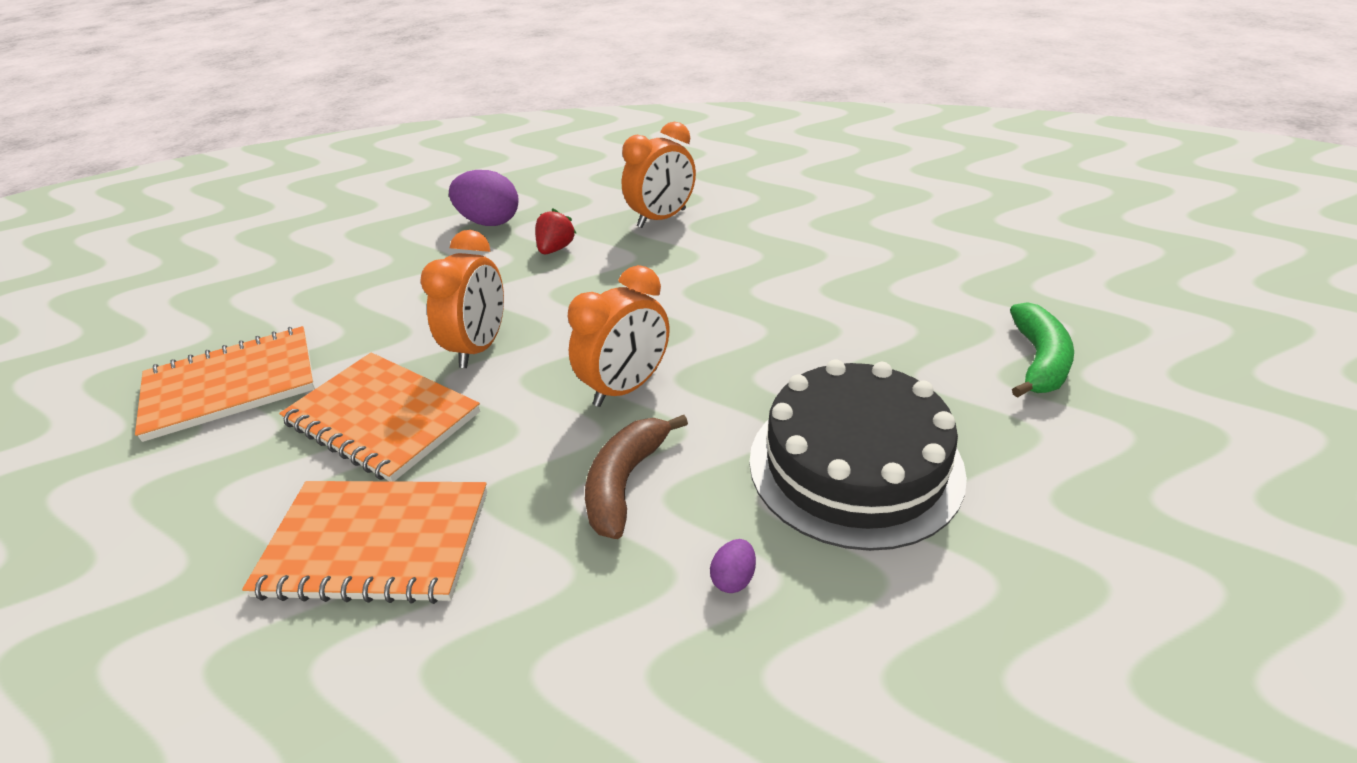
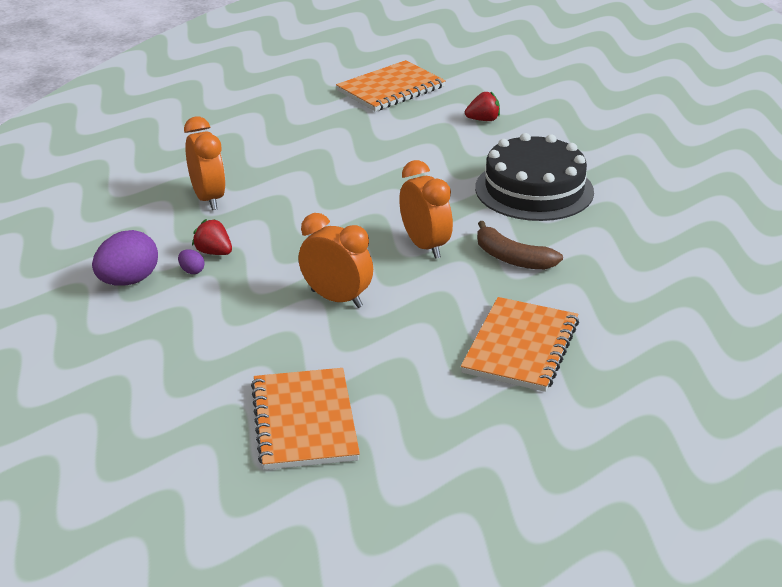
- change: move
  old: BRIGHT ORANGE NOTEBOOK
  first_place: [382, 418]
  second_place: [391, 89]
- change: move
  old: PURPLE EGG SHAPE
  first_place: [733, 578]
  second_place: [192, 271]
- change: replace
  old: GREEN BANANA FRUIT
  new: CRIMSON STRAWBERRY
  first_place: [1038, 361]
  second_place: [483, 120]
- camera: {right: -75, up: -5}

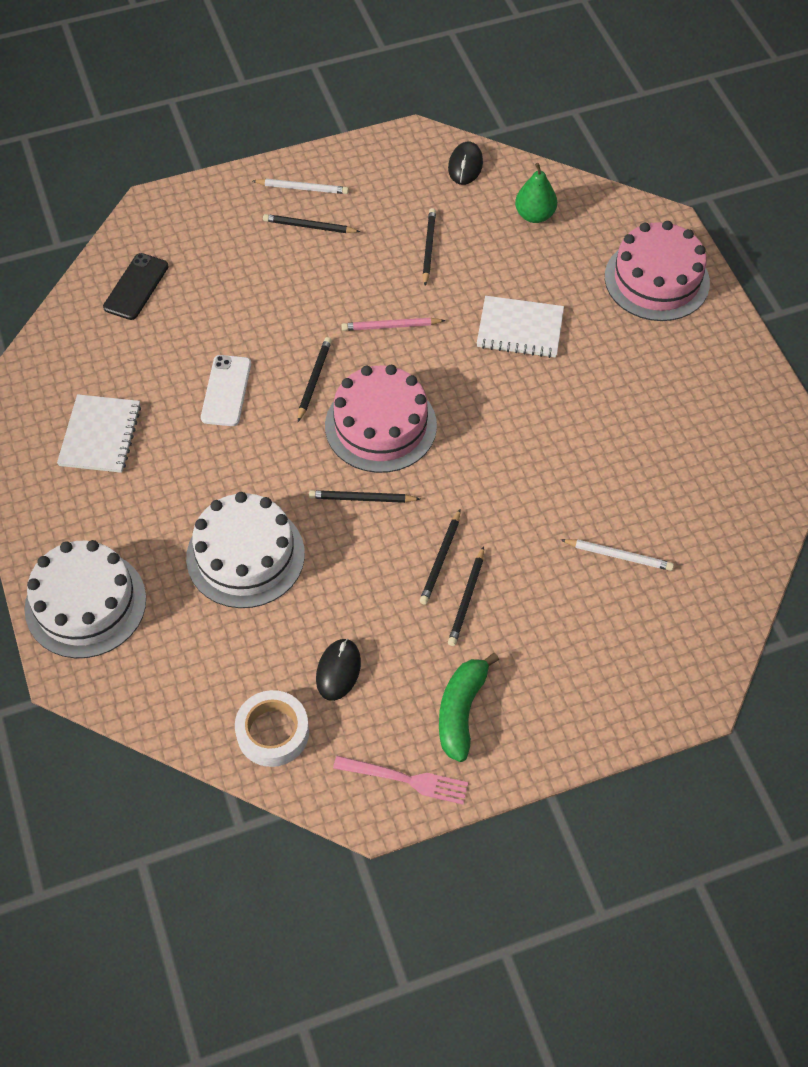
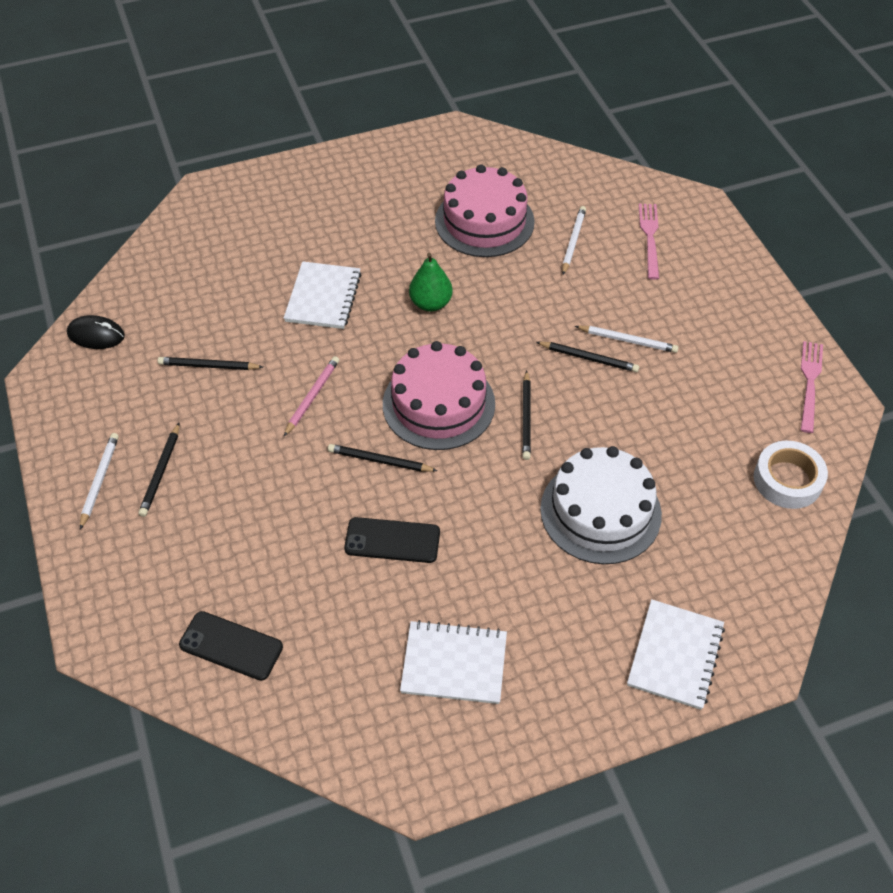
- change: replace
  old: PURE WHITE CAKE
  new: PURE WHITE NOTEBOOK
  first_place: [85, 603]
  second_place: [675, 655]
- change: recolor
  old: PURE WHITE PHONE
  new: BLACK PHONE
  first_place: [226, 391]
  second_place: [392, 540]
- change: delete
  old: BLACK MOUSE
  first_place: [338, 670]
- change: rotate
  old: ROSE-PINK WOODEN PENCIL
  first_place: [391, 326]
  second_place: [312, 397]
  degrees: -150
- change: delete
  old: GREEN BANANA FRUIT
  first_place: [461, 711]
- change: recolor
  old: BLACK WOODEN PENCIL
  new: PURE WHITE WOODEN PENCIL
  first_place: [467, 598]
  second_place: [627, 340]
- change: move
  old: GREEN TOY PEAR
  first_place: [534, 215]
  second_place: [430, 303]
- change: move
  old: ROSE-PINK CAKE
  first_place: [657, 280]
  second_place: [484, 221]
- change: insert
  new: ROSE-PINK FORK
  second_place: [650, 238]
- camera: {right: -90, up: -5}

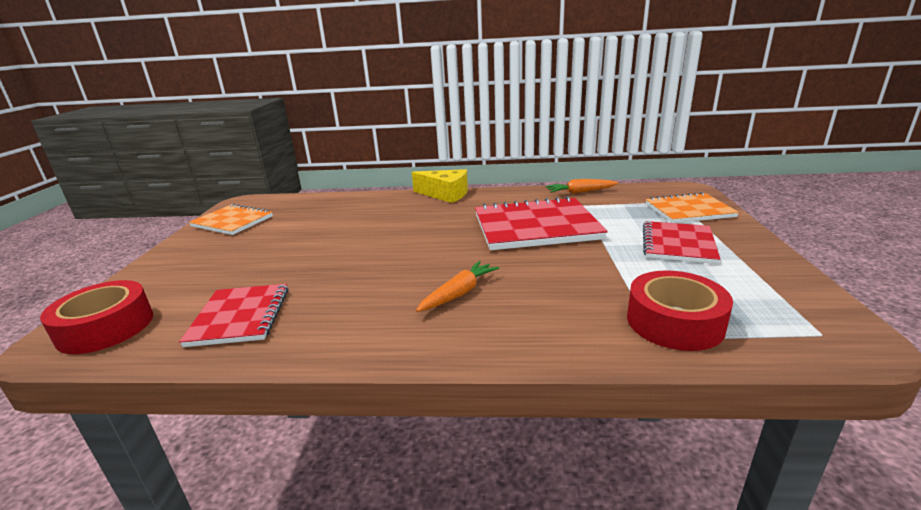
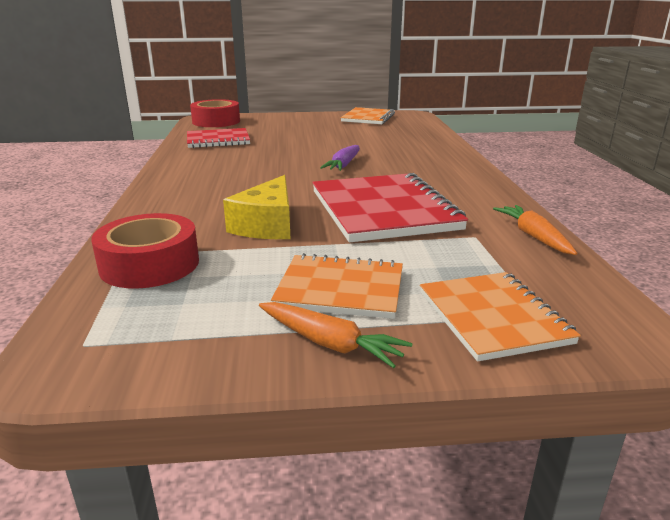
- change: move
  old: YELLOW PIECE OF CHEESE
  first_place: [445, 194]
  second_place: [267, 225]
- change: move
  old: BRIGHT ORANGE CARROT
  first_place: [459, 293]
  second_place: [329, 343]
- change: recolor
  old: CRIMSON NOTEBOOK
  new: BRIGHT ORANGE NOTEBOOK
  first_place: [678, 244]
  second_place: [340, 289]
- change: insert
  new: PURPLE CARROT
  second_place: [343, 165]
- camera: {right: 80, up: 0}

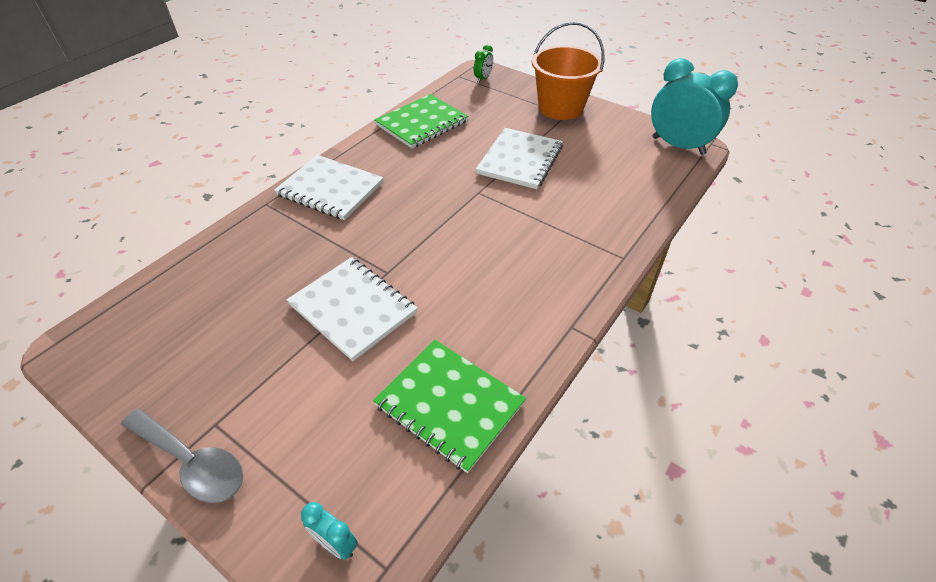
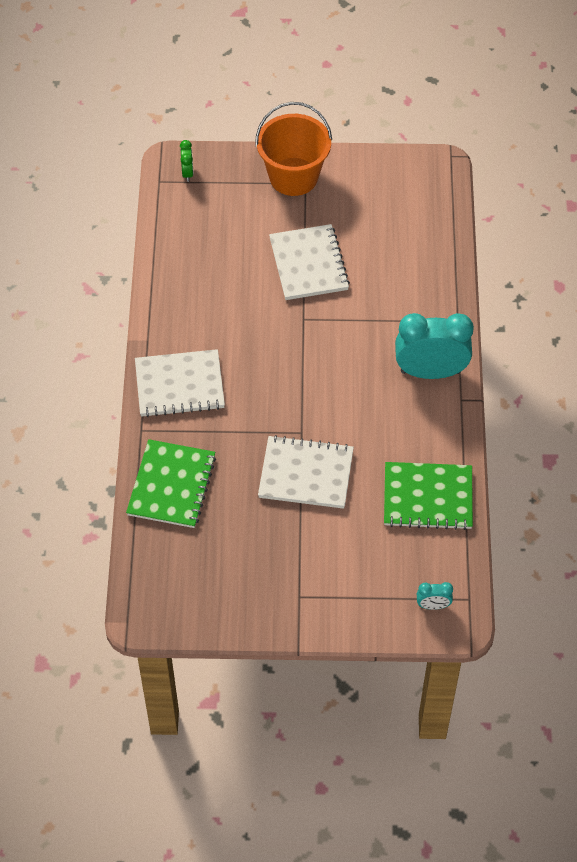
- change: delete
  old: GREY SPOON
  first_place: [192, 462]
- change: move
  old: GREEN NOTEBOOK
  first_place: [422, 123]
  second_place: [171, 485]
- change: move
  old: TURQUOISE CLOCK
  first_place: [678, 146]
  second_place: [430, 372]
- camera: {right: -35, up: 10}

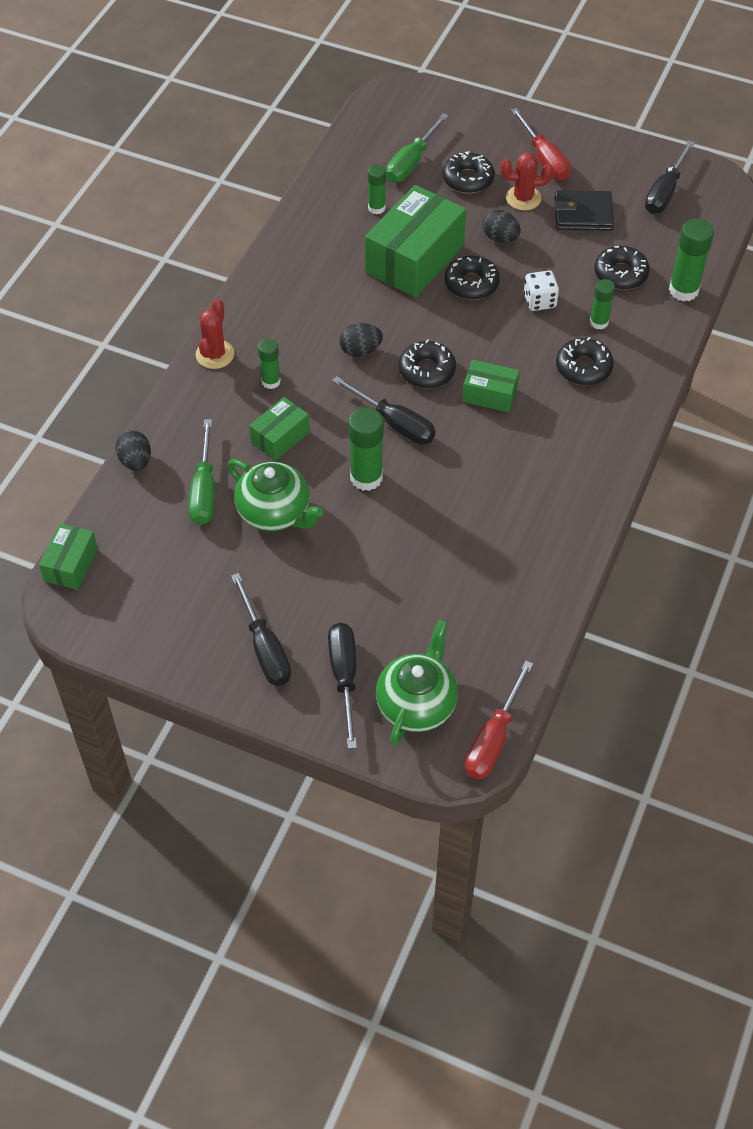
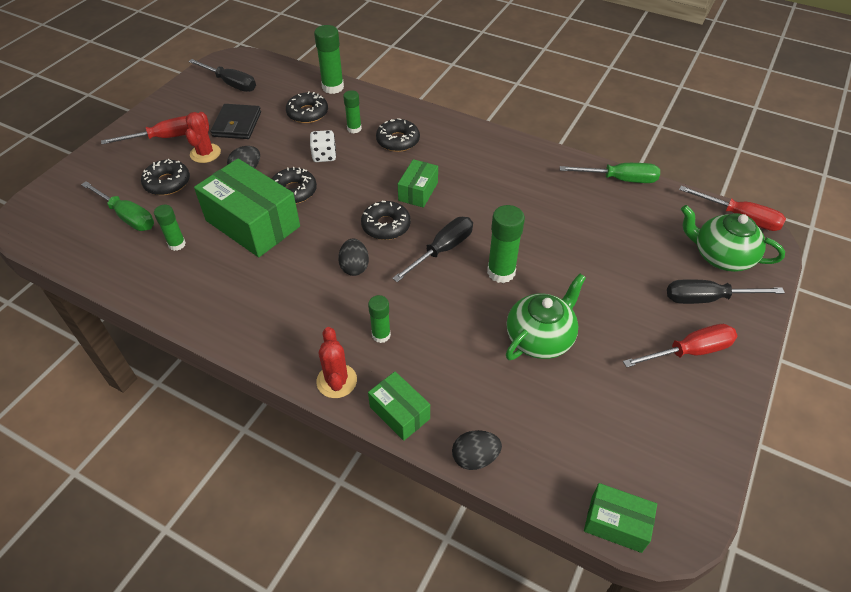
- change: move
  old: GREEN FLAT SCREWDRIVER
  first_place: [204, 490]
  second_place: [619, 179]
- change: rotate
  old: CRIMSON CACTUS
  first_place: [215, 354]
  second_place: [336, 381]
  degrees: 60
- change: recolor
  old: BLACK FLAT SCREWDRIVER
  new: CRIMSON FLAT SCREWDRIVER
  first_place: [265, 648]
  second_place: [689, 351]
- change: move
  old: GREEN PARCEL
  first_place: [280, 437]
  second_place: [399, 413]
- camera: {right: -85, up: -5}

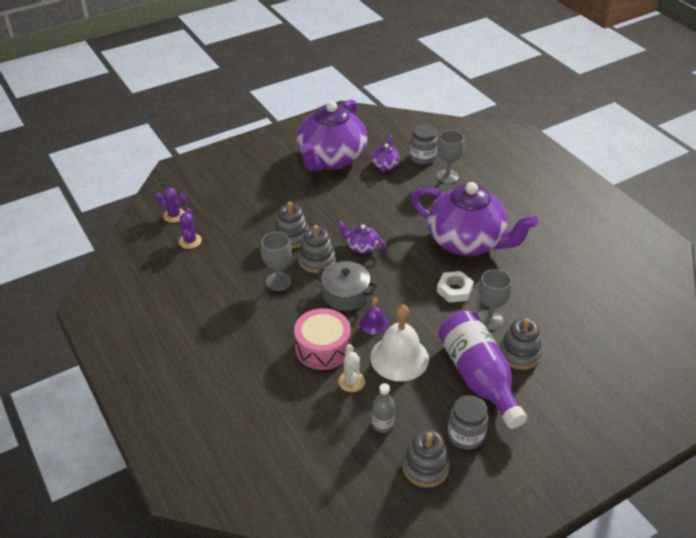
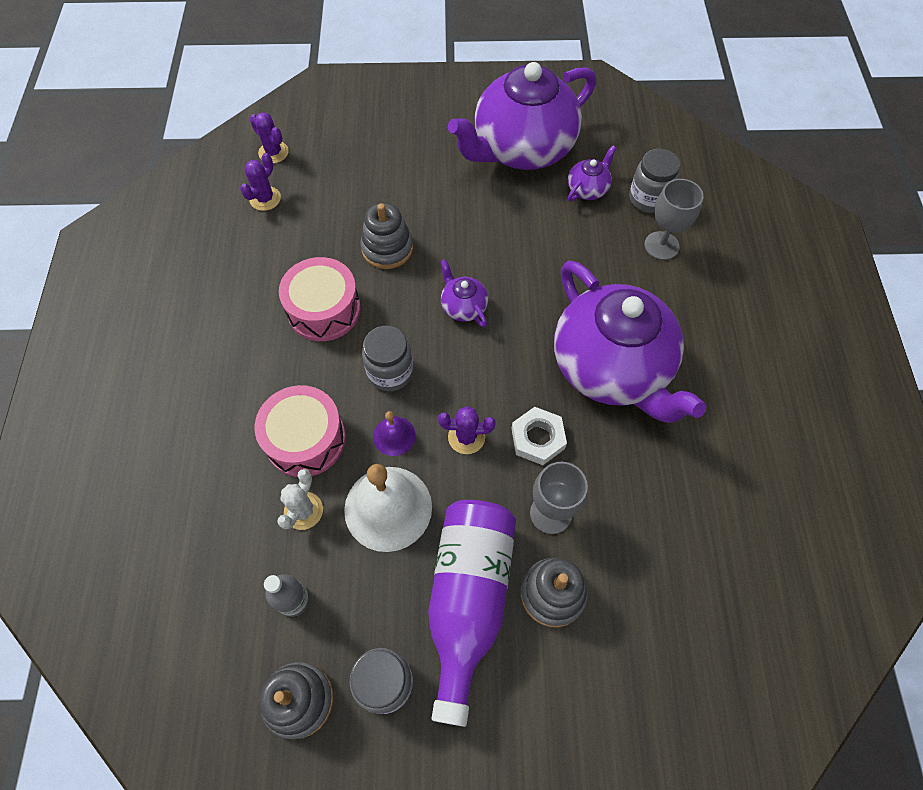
- change: replace
  old: GREY GOBLET
  new: ROSE-PINK DRUM
  first_place: [278, 281]
  second_place: [324, 309]
- change: delete
  old: GREY STACKING TOY
  first_place: [316, 260]
- change: replace
  old: GREY COOKING POT
  new: GREY JAR
  first_place: [345, 295]
  second_place: [390, 372]
- change: insert
  new: PURPLE CACTUS
  second_place: [466, 437]
- camera: {right: 30, up: 20}

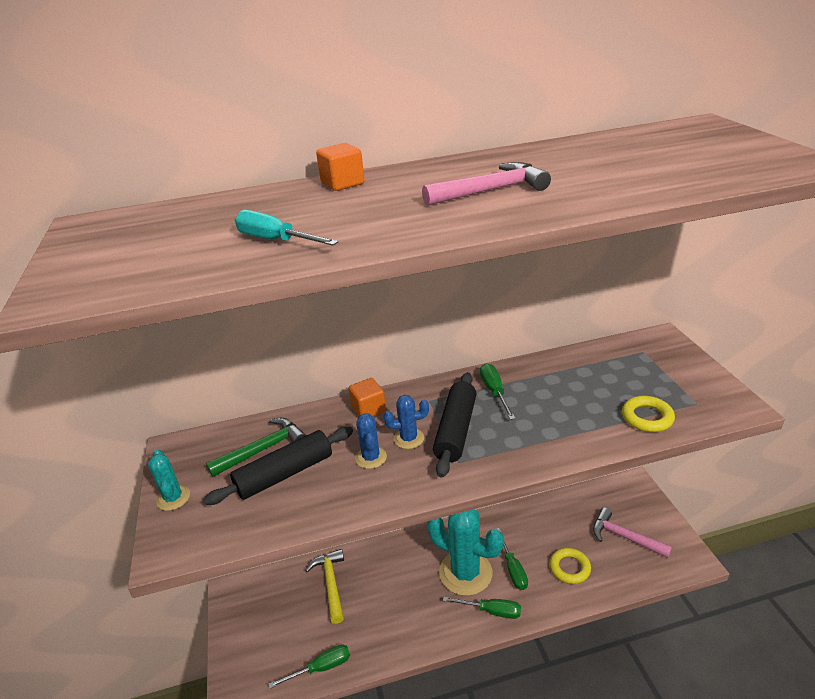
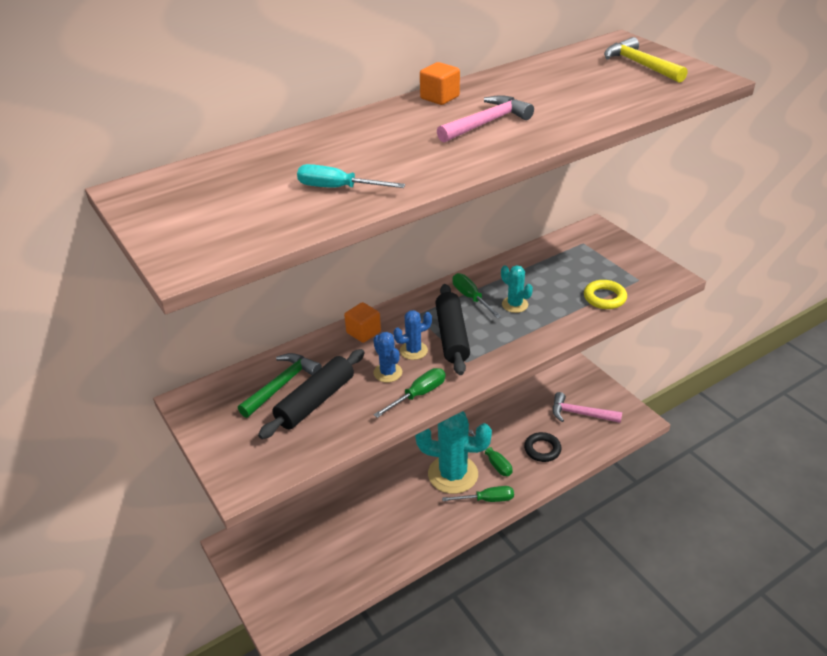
- change: move
  old: TURQUOISE CACTUS
  first_place: [173, 498]
  second_place: [515, 305]
- change: move
  old: GREEN FLAT SCREWDRIVER
  first_place: [321, 668]
  second_place: [418, 395]
- change: move
  old: YELLOW CARPENTER'S HAMMER
  first_place: [331, 584]
  second_place: [640, 65]
- change: move
  old: BRIGHT ORANGE SOLID CUBE
  first_place: [342, 183]
  second_place: [440, 97]
- change: recolor
  old: YELLOW TORUS
  new: BLACK TORUS
  first_place: [569, 568]
  second_place: [542, 449]
- camera: {right: -20, up: 5}

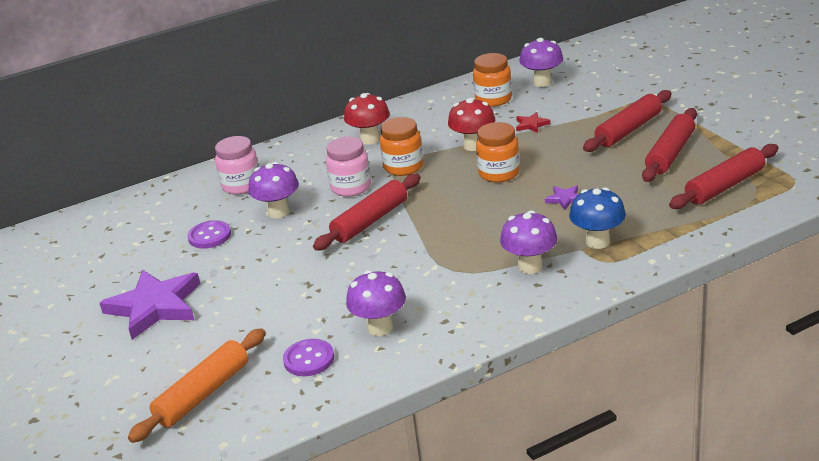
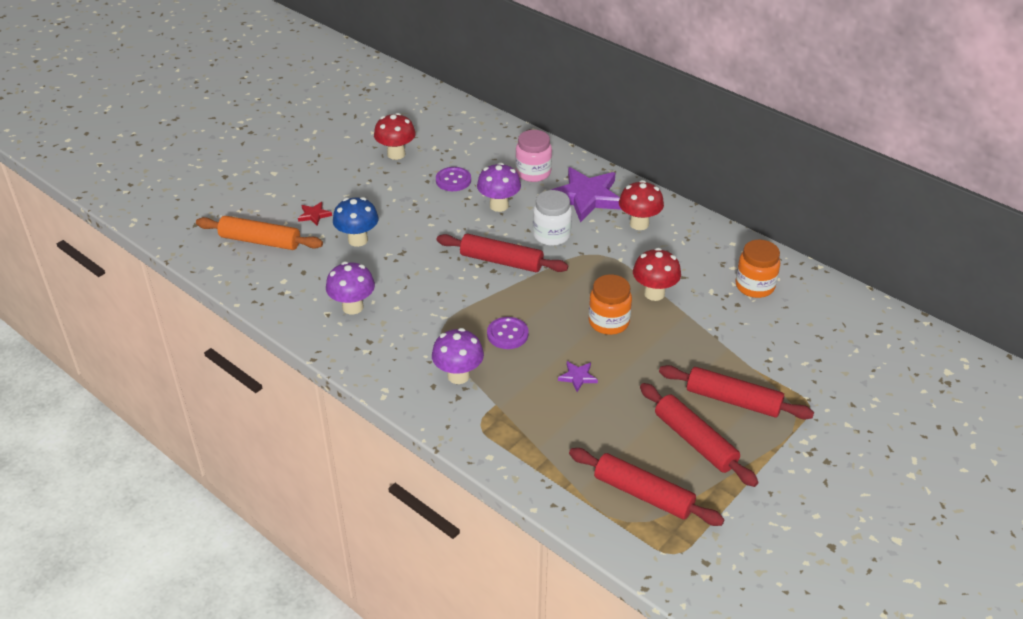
- change: move
  old: PURPLE STAR
  first_place: [155, 306]
  second_place: [586, 197]
- change: move
  old: PURPLE SHIRT BUTTON
  first_place: [309, 359]
  second_place: [507, 334]
- change: recolor
  old: ROSE-PINK JAR
  new: PURE WHITE JAR
  first_place: [351, 187]
  second_place: [551, 235]
- change: delete
  old: BRIGHT ORANGE JAR
  first_place: [403, 167]
- change: move
  old: CRIMSON STAR
  first_place: [531, 125]
  second_place: [314, 215]
- change: delete
  old: PURPLE FUNGUS
  first_place: [542, 82]
- change: move
  old: ROYAL BLUE FUNGUS
  first_place: [597, 242]
  second_place: [358, 240]
- change: rotate
  old: CRIMSON DOUGH ROLLER
  first_place: [670, 154]
  second_place: [695, 441]
  degrees: 45
- change: insert
  new: CRIMSON FUNGUS
  second_place: [396, 154]
- camera: {right: 65, up: 10}

